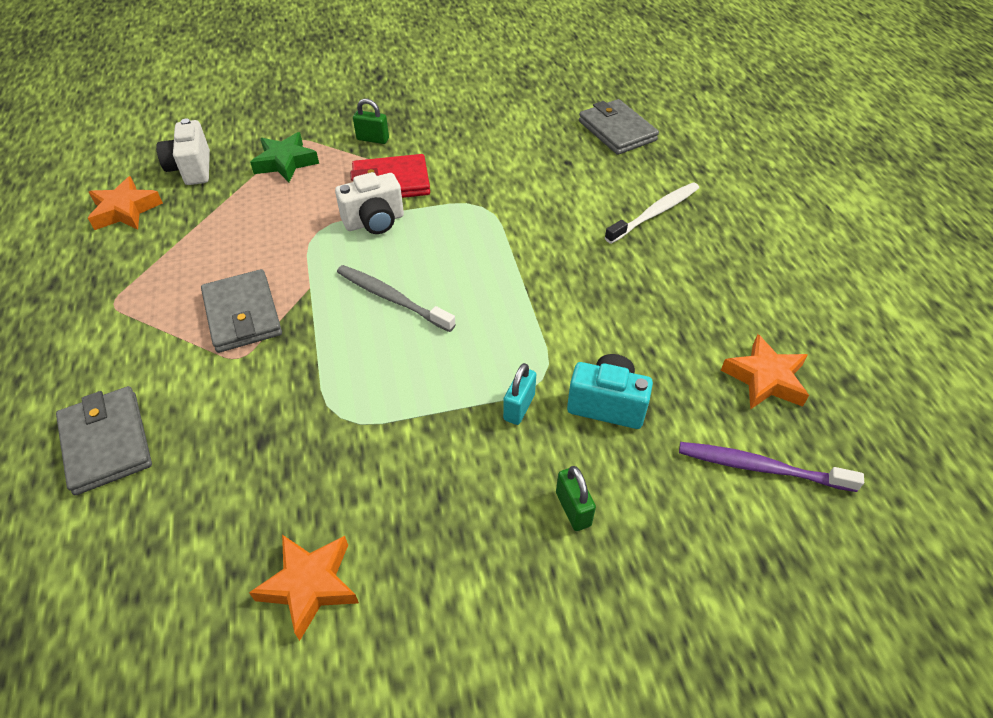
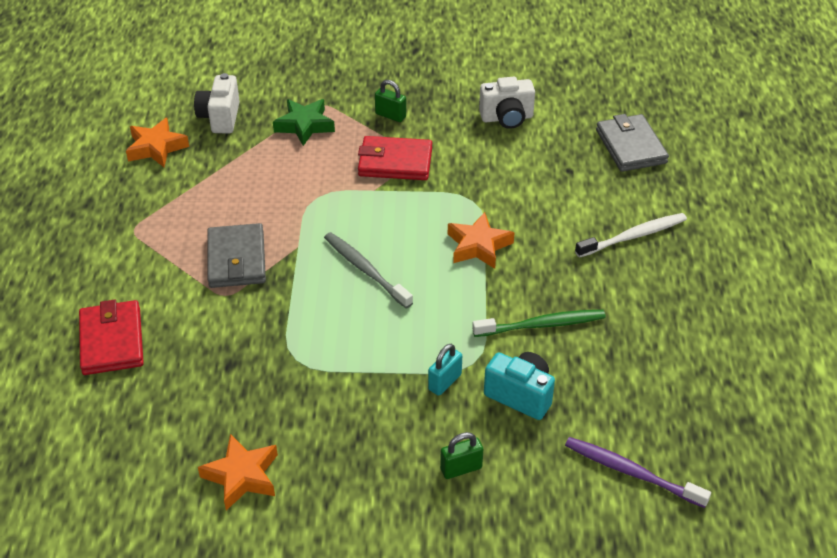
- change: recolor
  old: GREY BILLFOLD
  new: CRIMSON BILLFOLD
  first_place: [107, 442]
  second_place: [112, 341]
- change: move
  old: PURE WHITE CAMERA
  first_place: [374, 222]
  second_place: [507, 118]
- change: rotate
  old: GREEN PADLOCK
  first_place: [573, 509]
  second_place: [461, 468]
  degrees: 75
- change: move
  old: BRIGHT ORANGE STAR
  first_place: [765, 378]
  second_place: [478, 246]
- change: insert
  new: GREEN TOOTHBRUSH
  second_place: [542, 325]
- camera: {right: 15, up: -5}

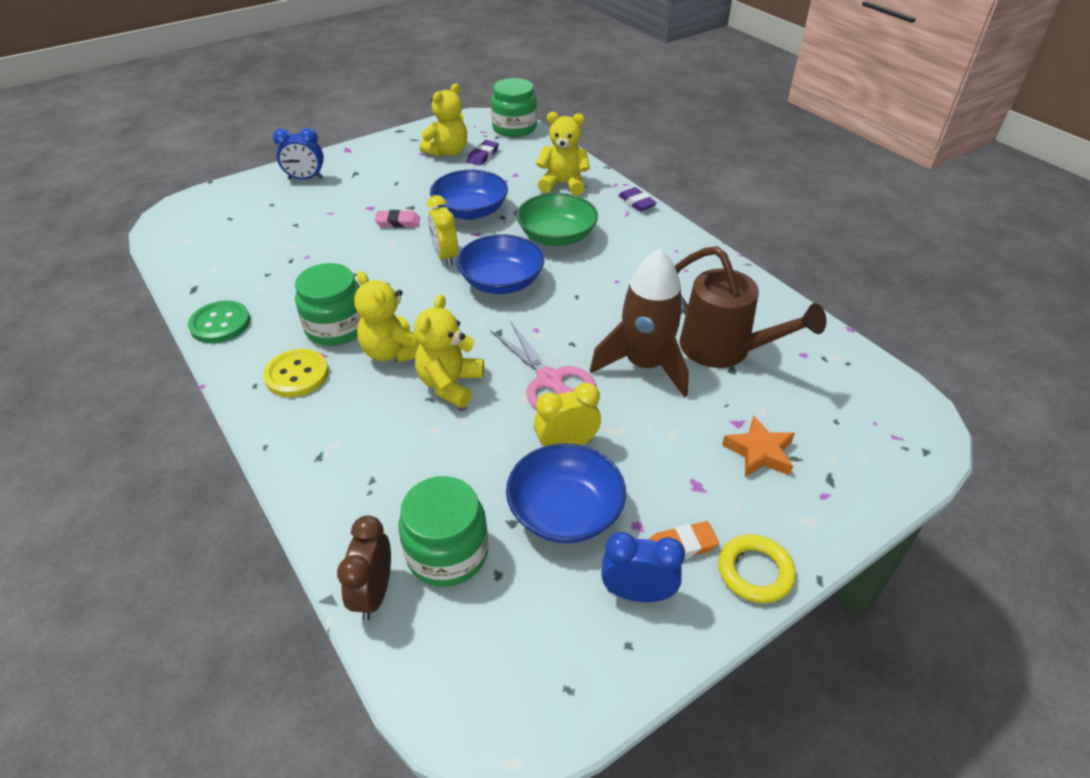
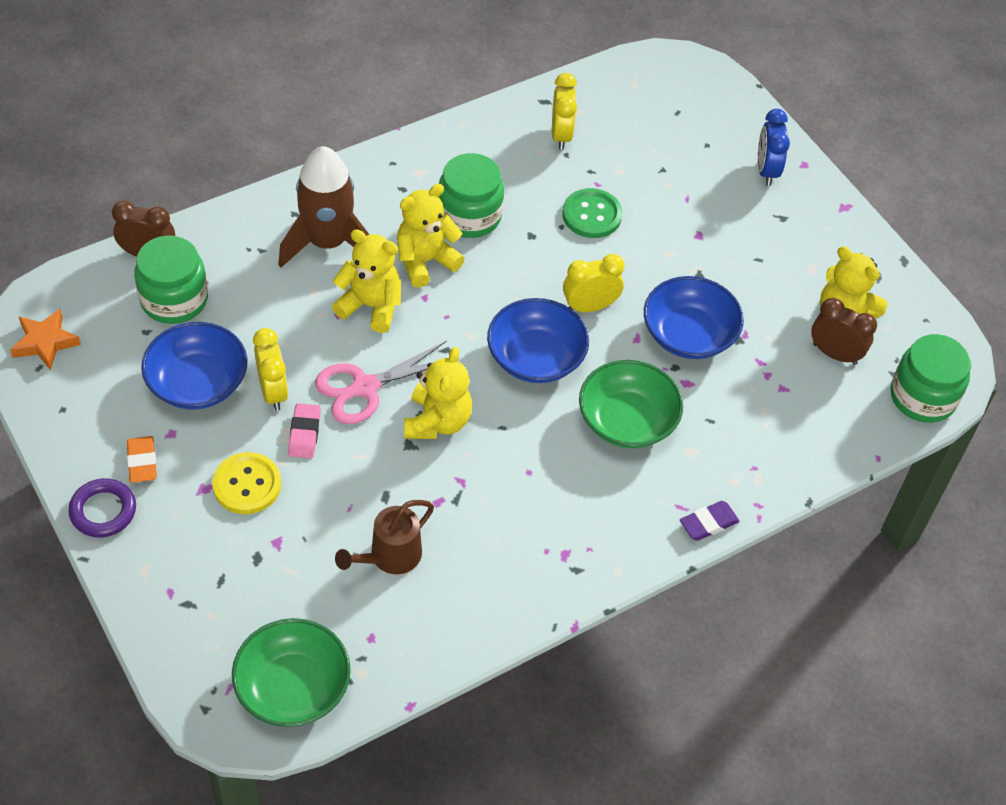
- change: move
  old: GREEN SHIRT BUTTON
  first_place: [220, 324]
  second_place: [591, 215]
- change: move
  old: YELLOW SHIRT BUTTON
  first_place: [297, 375]
  second_place: [247, 485]
- change: move
  old: ROSE-PINK ERASER
  first_place: [398, 222]
  second_place: [304, 433]
- change: replace
  old: PURPLE ERASER
  new: BROWN CLOCK
  first_place: [483, 155]
  second_place: [835, 354]
- change: move
  old: YELLOW STUFFED BEAR
  first_place: [563, 184]
  second_place: [437, 421]
- change: move
  old: BROWN TOY ROCKET
  first_place: [644, 365]
  second_place: [327, 243]
- change: delete
  old: ROYAL BLUE CLOCK
  first_place: [637, 593]
- change: resize
  old: BROWN SPRINKLING CAN
  first_place: [724, 350]
  second_place: [389, 557]
  factor: 0.64
- change: recolor
  old: YELLOW TORUS
  new: PURPLE TORUS
  first_place: [755, 572]
  second_place: [103, 511]
- change: move
  old: BRIGHT ORANGE STAR
  first_place: [759, 452]
  second_place: [45, 342]
- change: insert
  new: GREEN BOWL
  second_place: [293, 687]
- change: insert
  new: YELLOW CLOCK
  second_place: [561, 135]
- camera: {right: 90, up: 10}

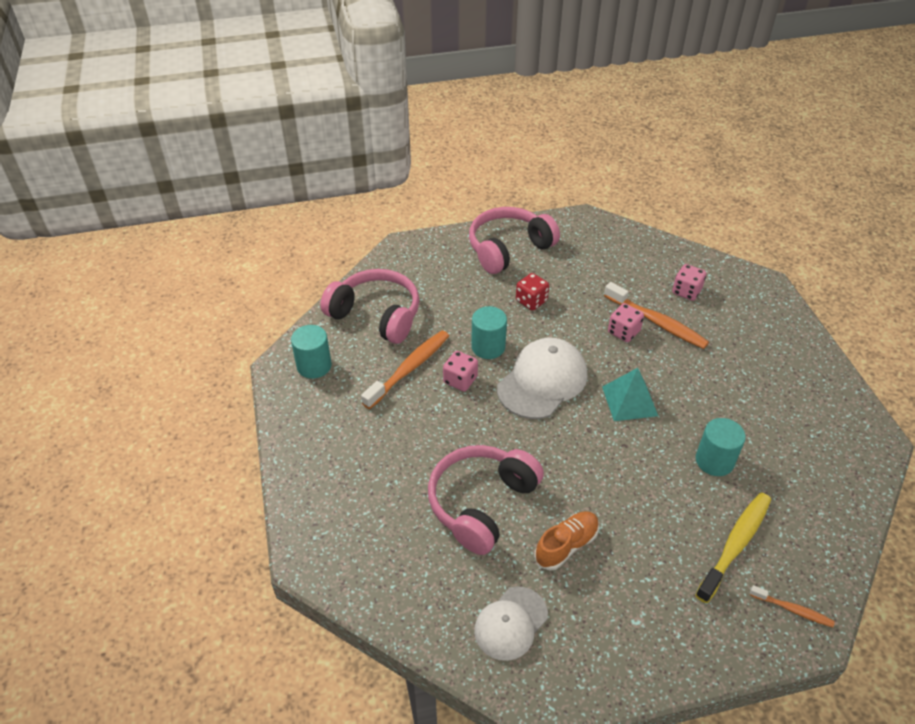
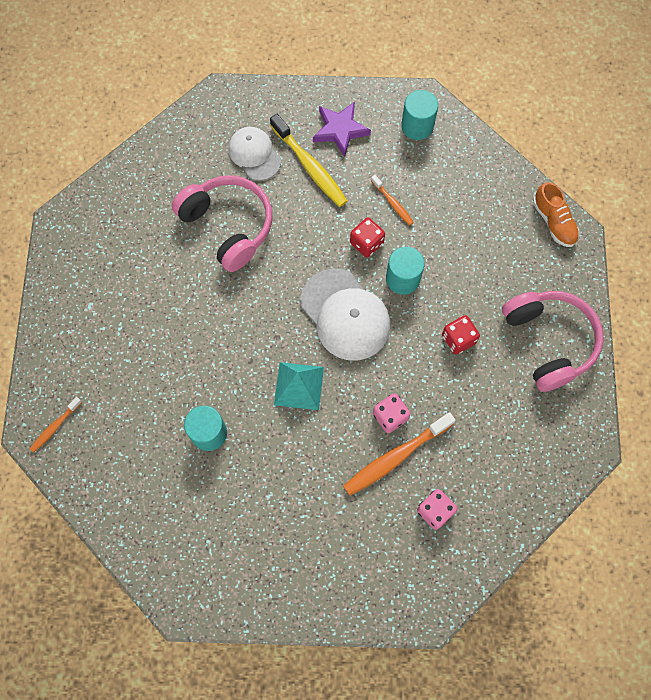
- change: delete
  old: ROSE-PINK HEADPHONES
  first_place: [376, 315]
- change: resize
  old: BRIGHT ORANGE TOOTHBRUSH
  first_place: [409, 368]
  second_place: [393, 203]
  factor: 0.53
- change: recolor
  old: ROSE-PINK GAME DIE
  new: CRIMSON GAME DIE
  first_place: [460, 380]
  second_place: [366, 243]
- change: move
  old: PURE WHITE PEAKED CAP
  first_place: [510, 623]
  second_place: [254, 154]
- change: move
  old: BRIGHT ORANGE LACE-UP SHOE
  first_place: [566, 545]
  second_place: [553, 222]
- change: move
  old: YELLOW TOOTHBRUSH
  first_place: [735, 544]
  second_place: [310, 166]
- change: insert
  new: PURPLE STAR
  second_place: [340, 130]
- camera: {right: 105, up: 25}

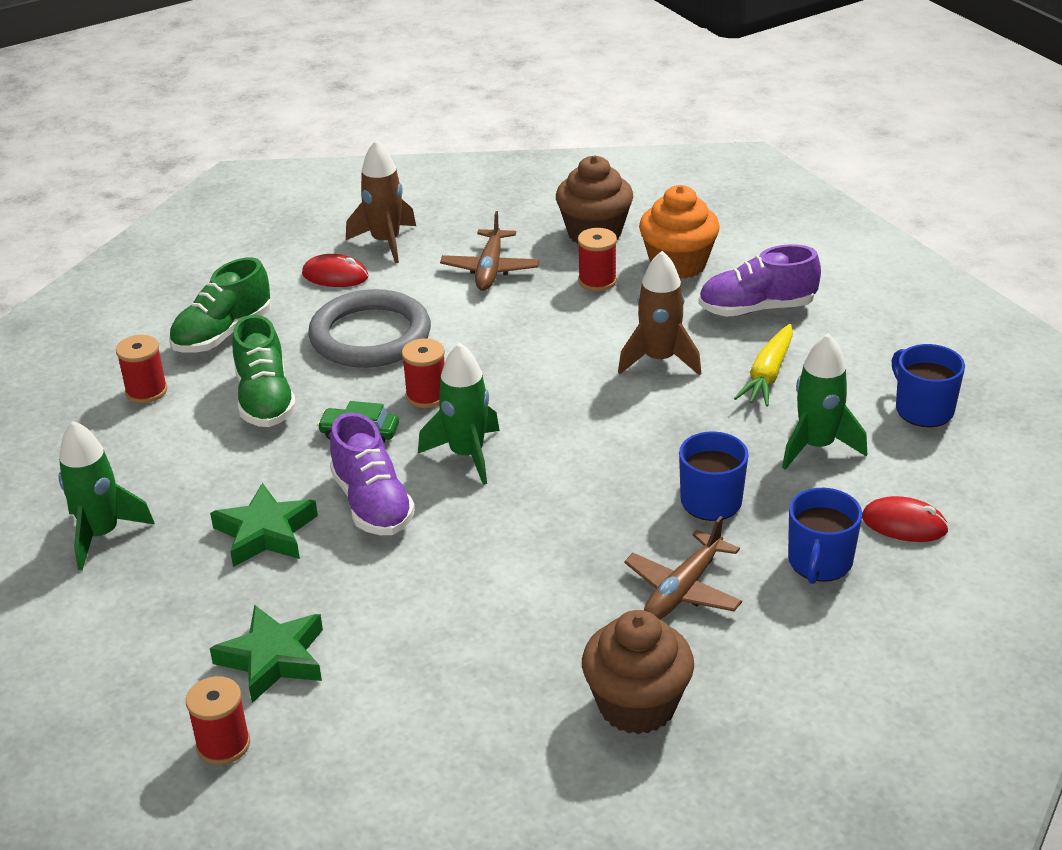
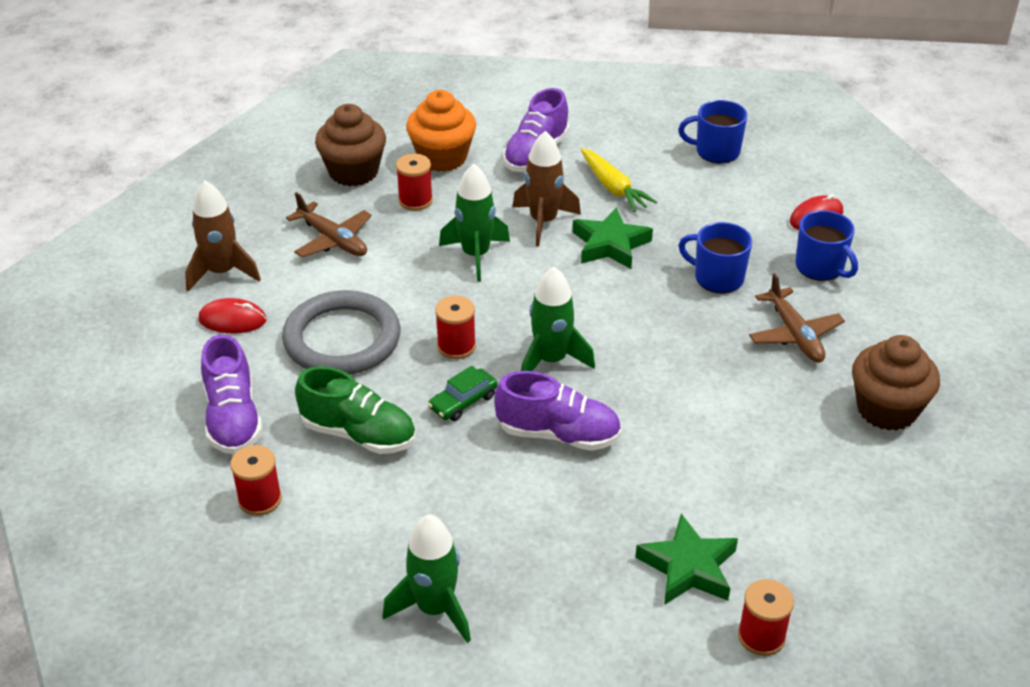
- change: recolor
  old: GREEN LACE-UP SHOE
  new: PURPLE LACE-UP SHOE
  first_place: [223, 334]
  second_place: [233, 418]
- change: move
  old: GREEN STAR
  first_place: [265, 533]
  second_place: [610, 244]
- change: rotate
  old: CRIMSON MOUSE
  first_place: [335, 275]
  second_place: [232, 320]
  degrees: 45
- change: move
  old: GREEN TOY ROCKET
  first_place: [816, 446]
  second_place: [475, 255]
- camera: {right: -55, up: 5}

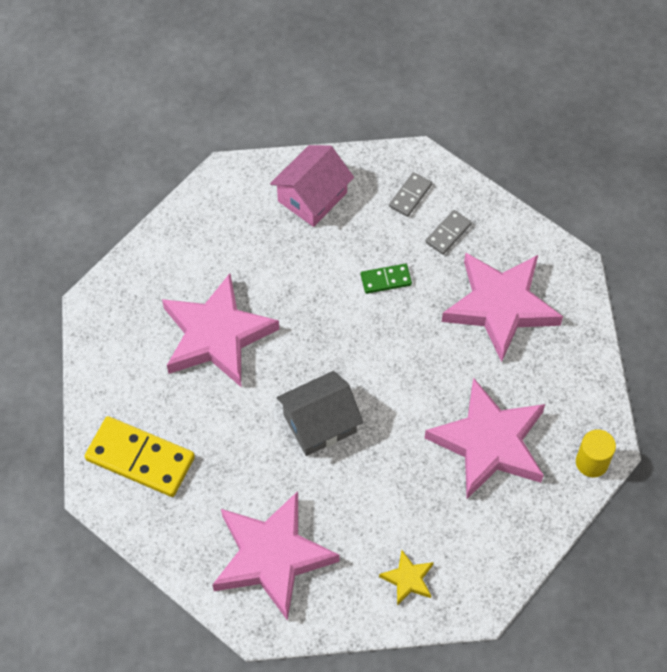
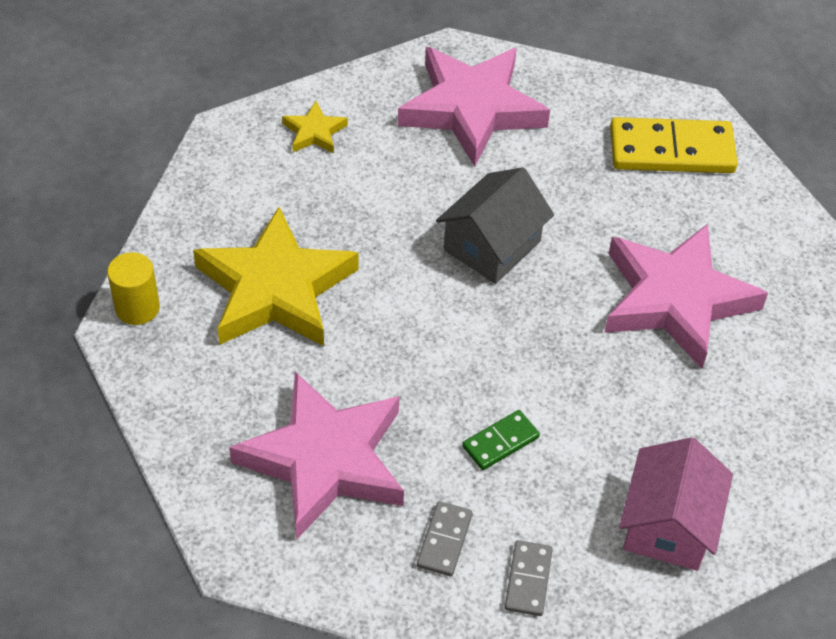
- change: recolor
  old: ROSE-PINK STAR
  new: YELLOW STAR
  first_place: [489, 443]
  second_place: [275, 289]
- camera: {right: 155, up: -10}

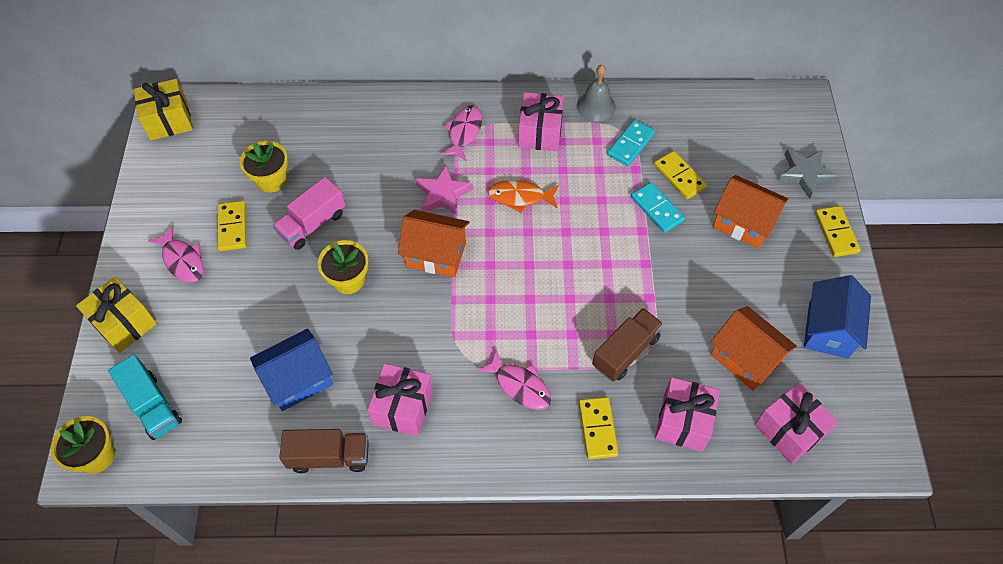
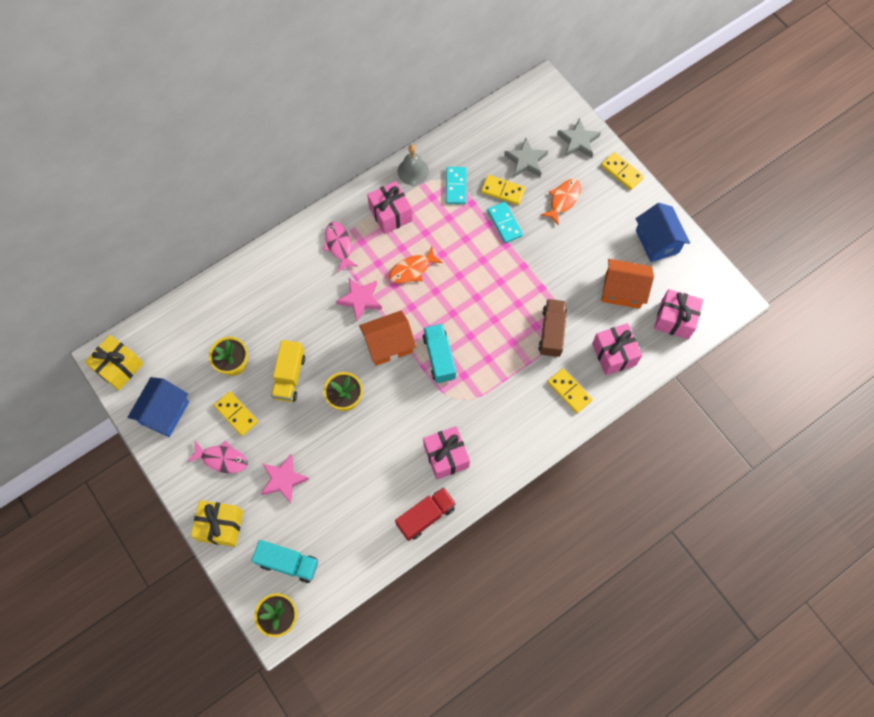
- change: move
  old: ROYAL BLUE TOY HOUSE
  first_place: [298, 380]
  second_place: [165, 412]
- change: recolor
  old: ROSE-PINK TOY TRUCK
  new: YELLOW TOY TRUCK
  first_place: [312, 224]
  second_place: [289, 376]
- change: recolor
  old: BROWN TOY TRUCK
  new: CRIMSON TOY TRUCK
  first_place: [329, 456]
  second_place: [426, 516]
- change: delete
  old: ROSE-PINK FISH
  first_place: [520, 385]
- change: rotate
  old: TURQUOISE DOMINO PIECE
  first_place: [657, 209]
  second_place: [504, 223]
  degrees: 45
- change: replace
  old: BRIGHT ORANGE TOY HOUSE
  new: BRIGHT ORANGE FISH
  first_place: [743, 223]
  second_place: [563, 200]
- change: insert
  new: ROSE-PINK STAR
  second_place: [283, 479]
- change: insert
  new: TURQUOISE TOY TRUCK
  second_place: [439, 357]
- change: insert
  new: GREY STAR
  second_place: [526, 161]
- camera: {right: -35, up: 10}

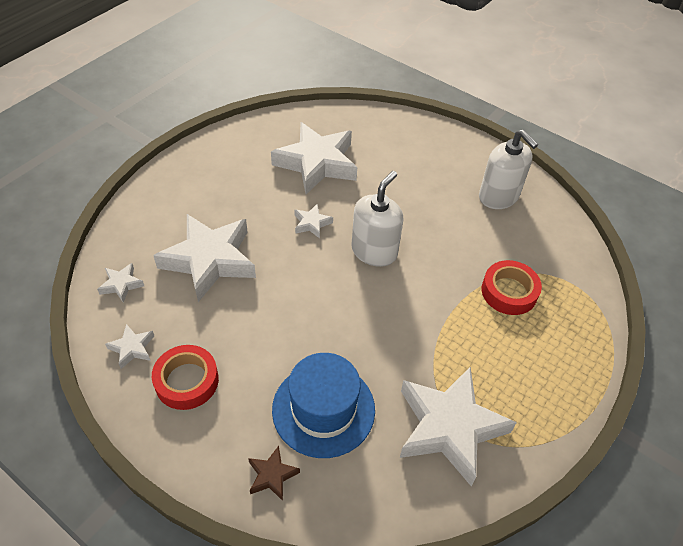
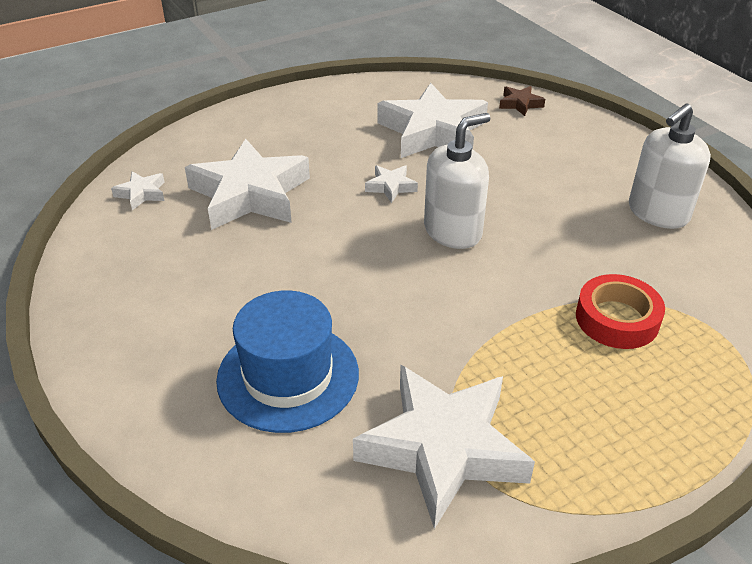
- change: delete
  old: PURE WHITE STAR
  first_place: [132, 348]
- change: delete
  old: CRIMSON ROLL OF TAPE
  first_place: [187, 381]
- change: move
  old: BROWN STAR
  first_place: [272, 475]
  second_place: [520, 104]
- change: rotate
  old: PURE WHITE SOAP PUMP
  first_place: [498, 197]
  second_place: [658, 213]
  degrees: 60
- camera: {right: 25, up: -10}

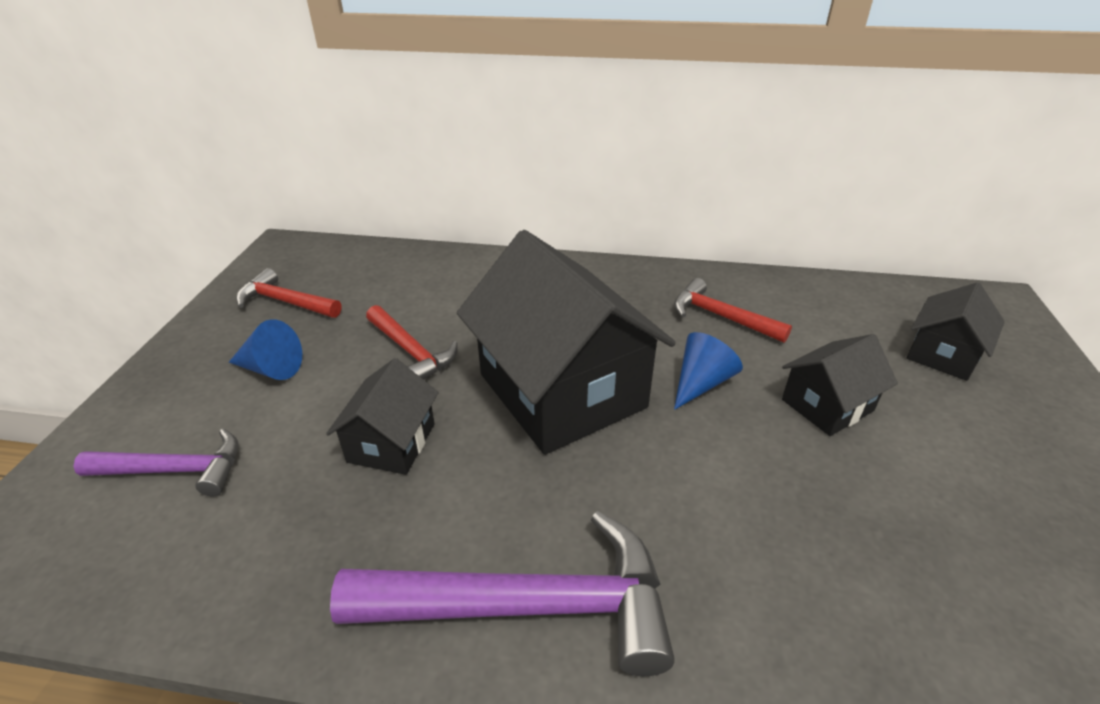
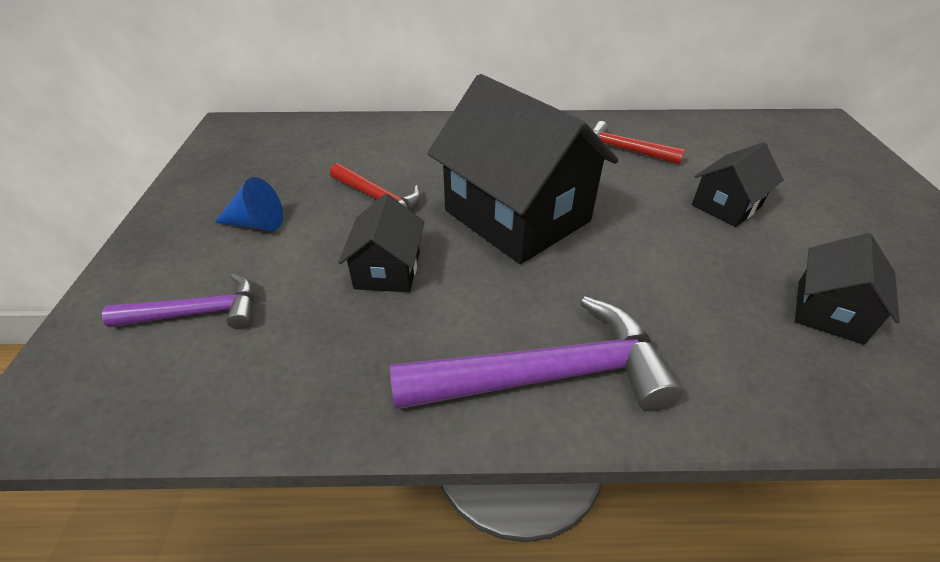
- change: delete
  old: CRIMSON CARPENTER'S HAMMER
  first_place: [285, 302]
- change: delete
  old: ROYAL BLUE SOLID CONE
  first_place: [701, 383]
- change: move
  old: BLACK TOY HOUSE
  first_place: [943, 354]
  second_place: [829, 311]
- camera: {right: -10, up: 5}

